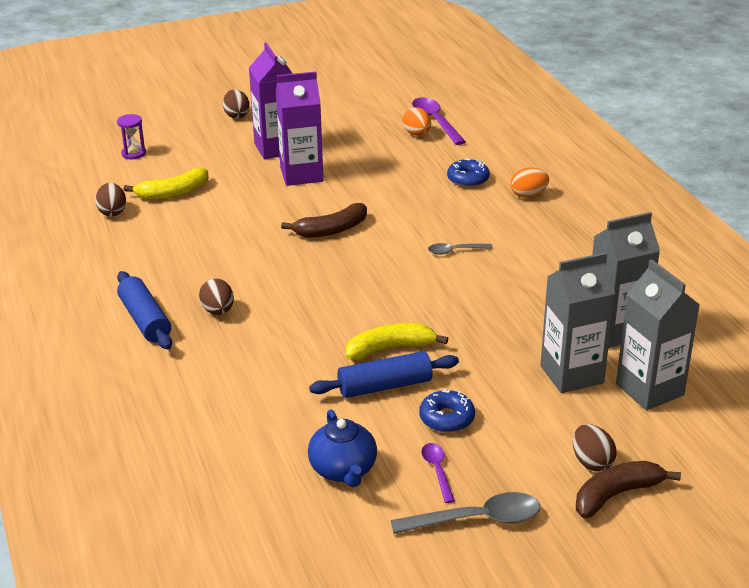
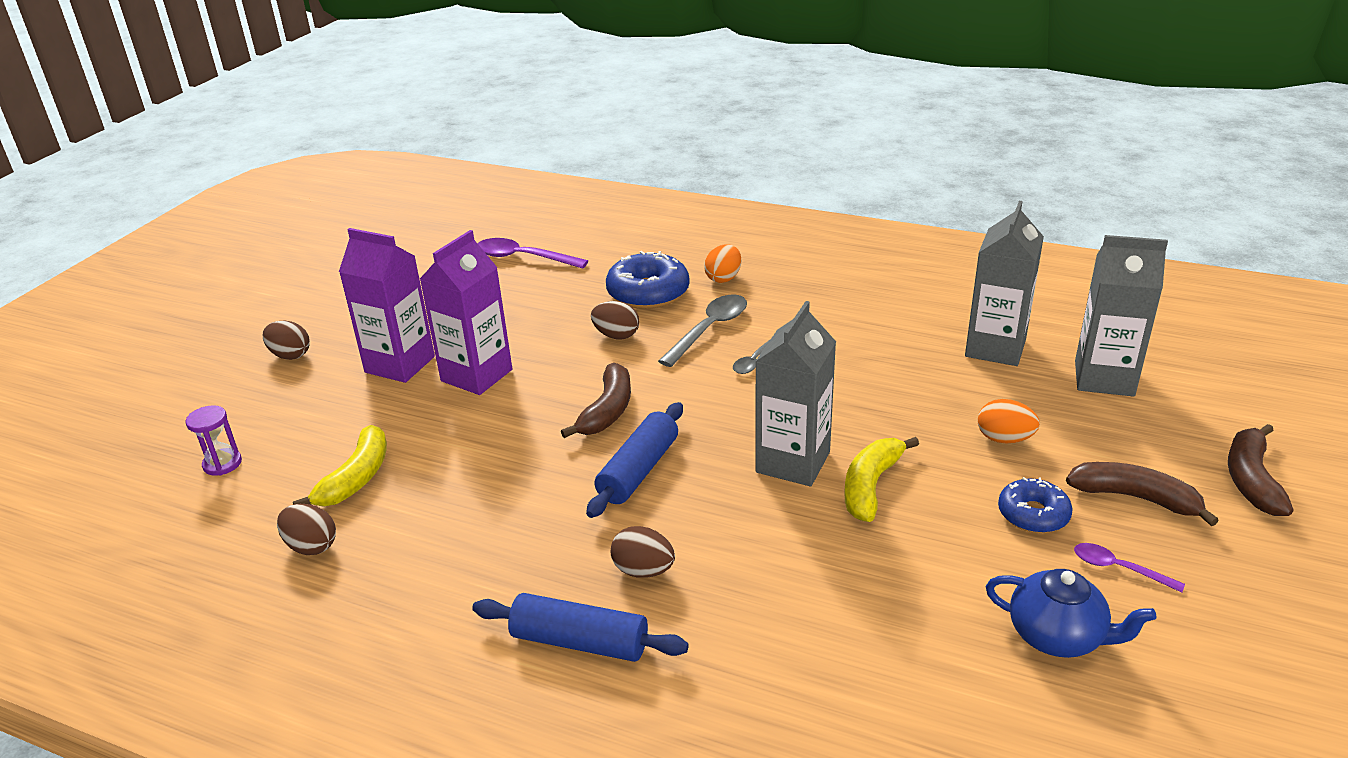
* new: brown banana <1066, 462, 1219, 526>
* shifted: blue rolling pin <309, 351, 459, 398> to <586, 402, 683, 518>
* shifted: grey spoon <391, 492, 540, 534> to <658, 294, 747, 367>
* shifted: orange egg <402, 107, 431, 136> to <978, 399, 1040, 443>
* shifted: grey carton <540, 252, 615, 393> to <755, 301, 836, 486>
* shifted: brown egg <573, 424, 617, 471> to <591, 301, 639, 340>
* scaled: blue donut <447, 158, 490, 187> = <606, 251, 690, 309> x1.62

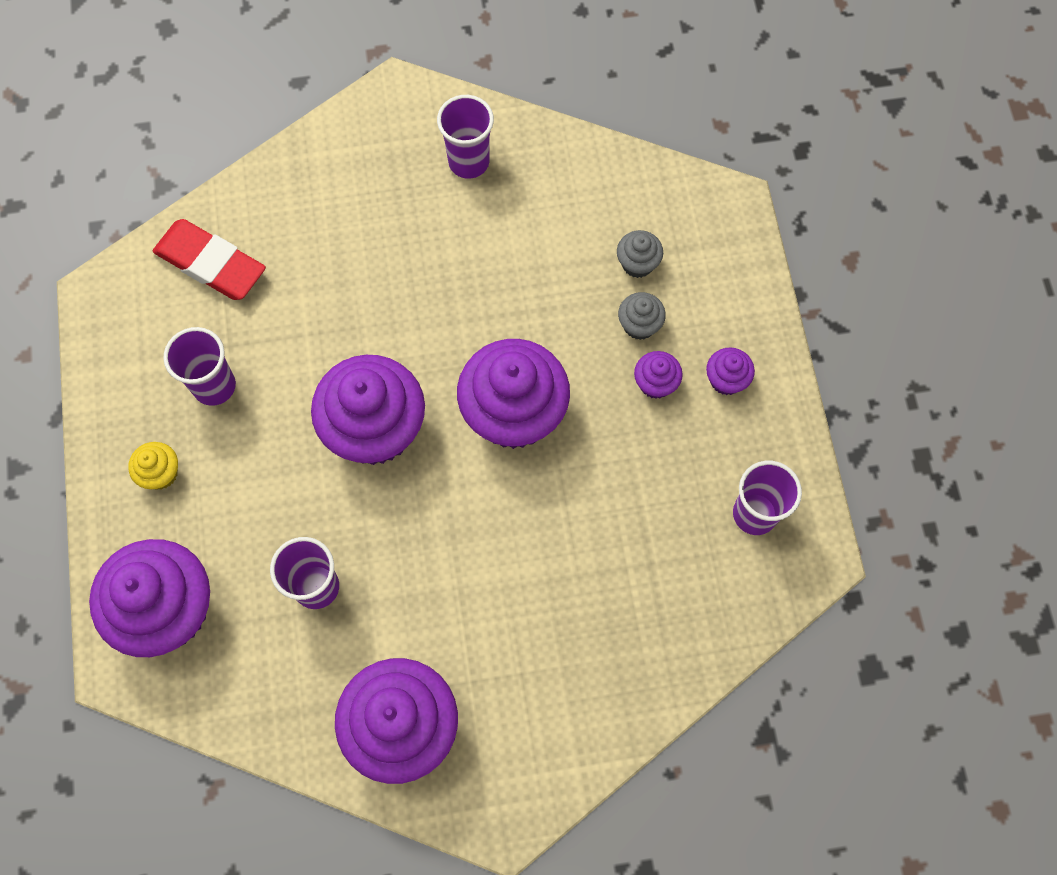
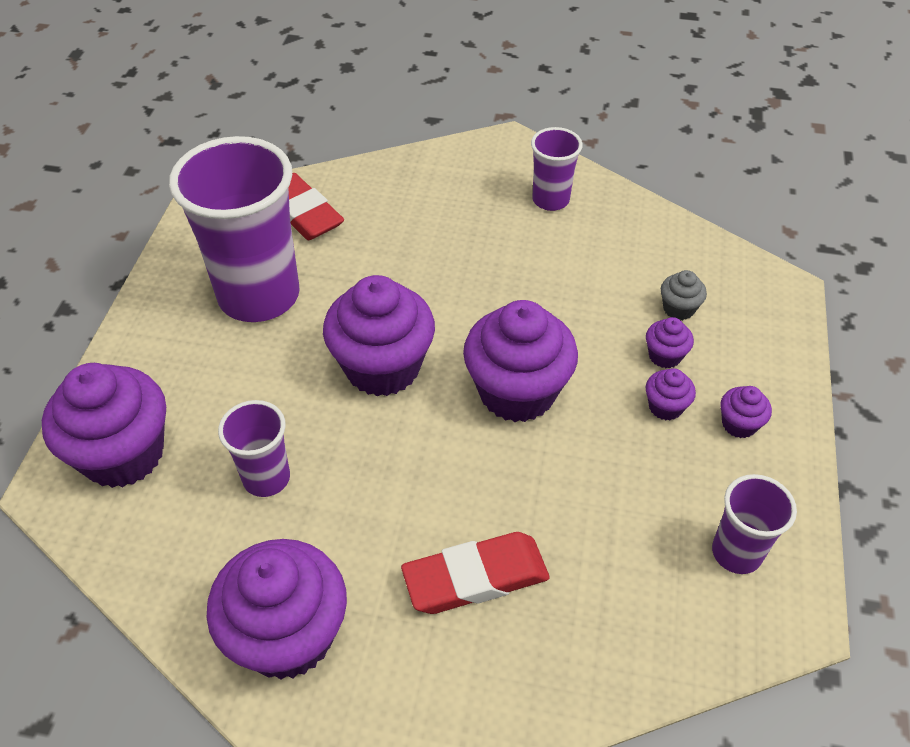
* gone: yellow cupcake <128, 442, 178, 490>
* new: red eraser <401, 532, 550, 614>
* repainted: grey cupcake <618, 292, 666, 340> to purple cupcake <646, 317, 694, 368>
* scaled: purple cup <163, 327, 236, 406> = <169, 136, 300, 322> x2.00

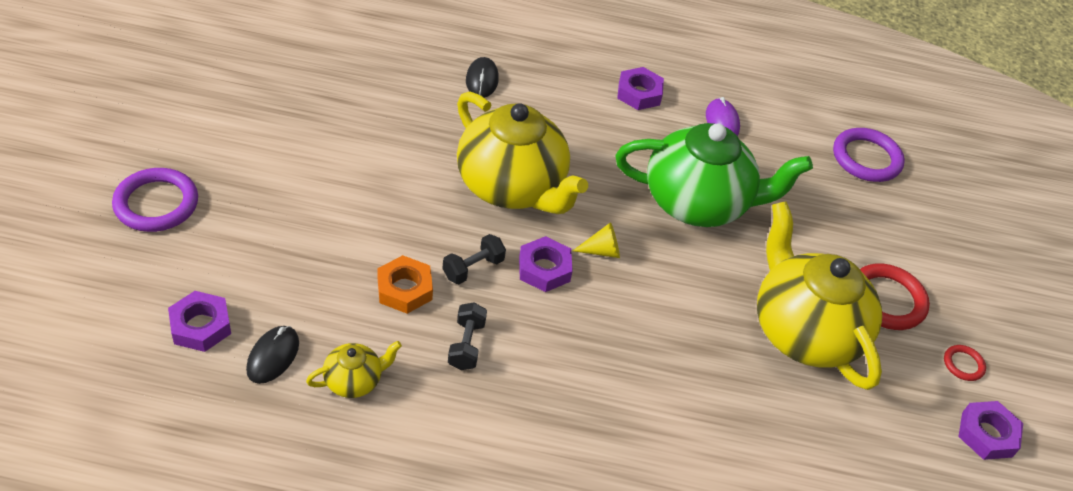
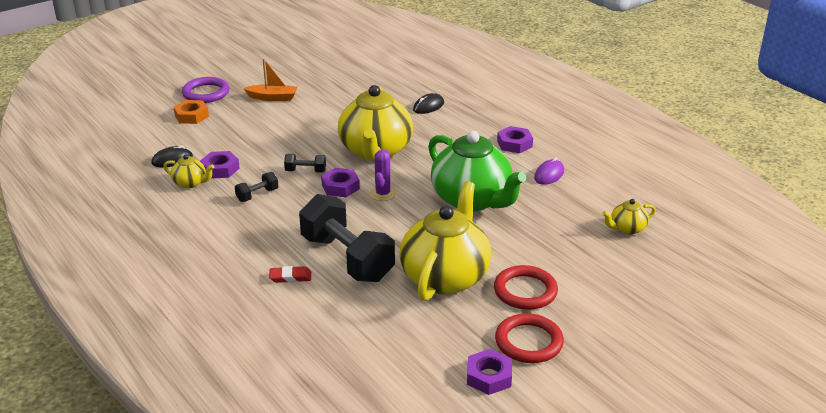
* new: orange boat <243, 59, 297, 101>
* new: red eraser <269, 266, 311, 283>
* new: black dumbbell <299, 194, 395, 282>
* shifted: purple nut <168, 291, 231, 352> to <200, 151, 240, 179>
* shifted: orange nut <378, 255, 433, 314> to <174, 100, 209, 124>
* swapped: yellow cone <573, 222, 620, 258> to purple cactus <370, 150, 396, 201>
* swapped: purple ring <833, 128, 905, 182> to yellow teapot <603, 199, 656, 235>
* scaled: red ring <944, 345, 986, 381> = <495, 313, 564, 363> x1.99

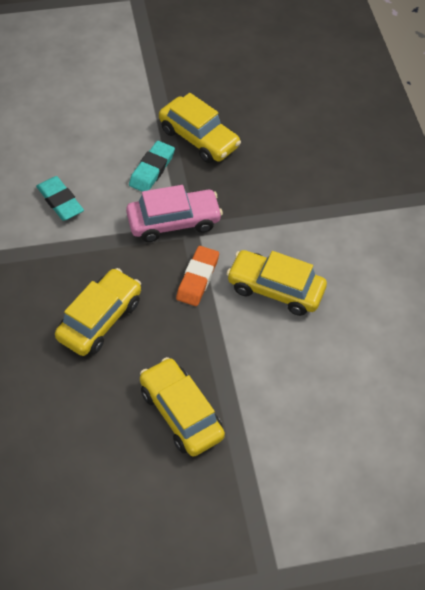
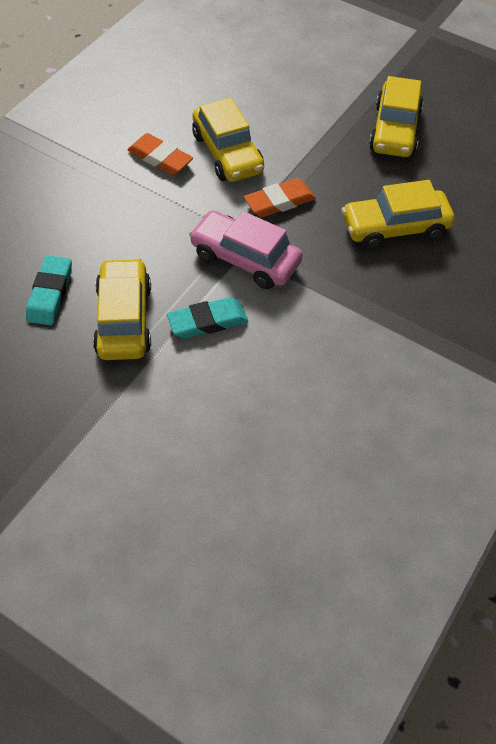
* new: orange eraser <127, 133, 193, 175>
* shifted: turquoise eraser <36, 176, 84, 221> to <26, 255, 72, 325>

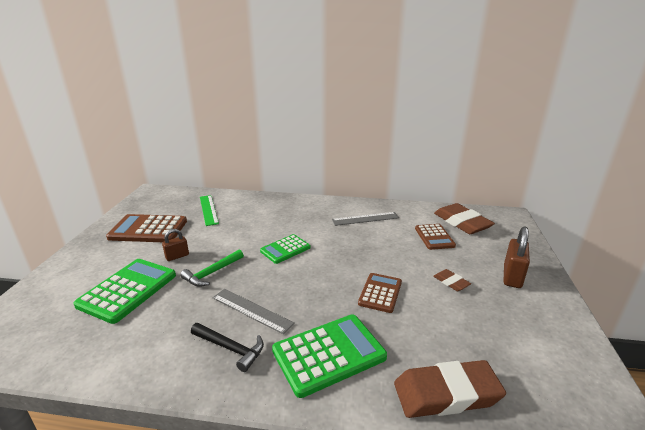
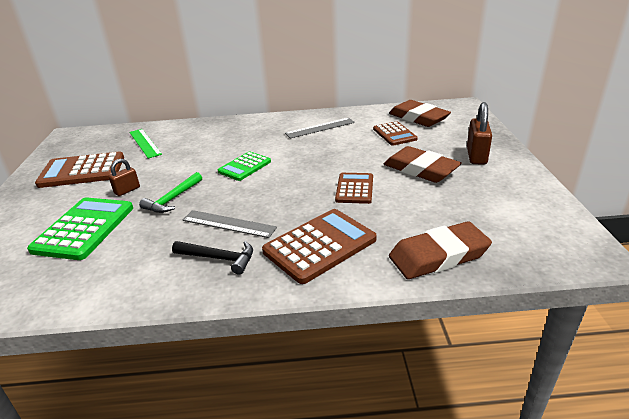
* repainted: green calculator <272, 314, 387, 398> to brown calculator <262, 209, 377, 284>
* scaled: brown eraser <433, 269, 471, 291> = <384, 146, 462, 183> x2.04

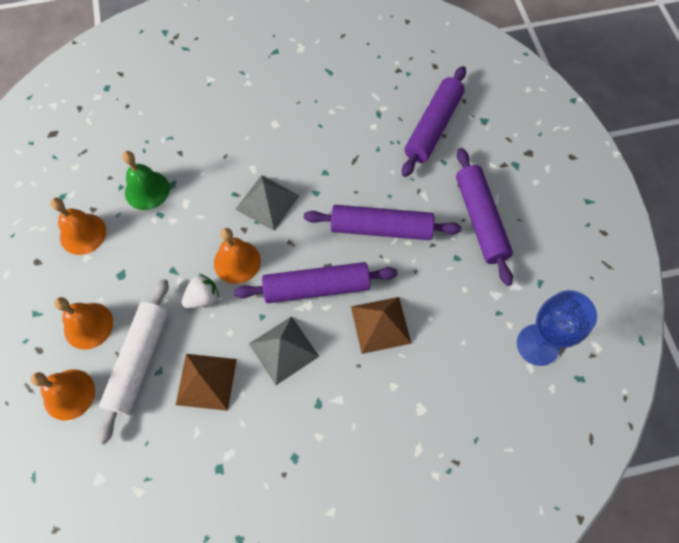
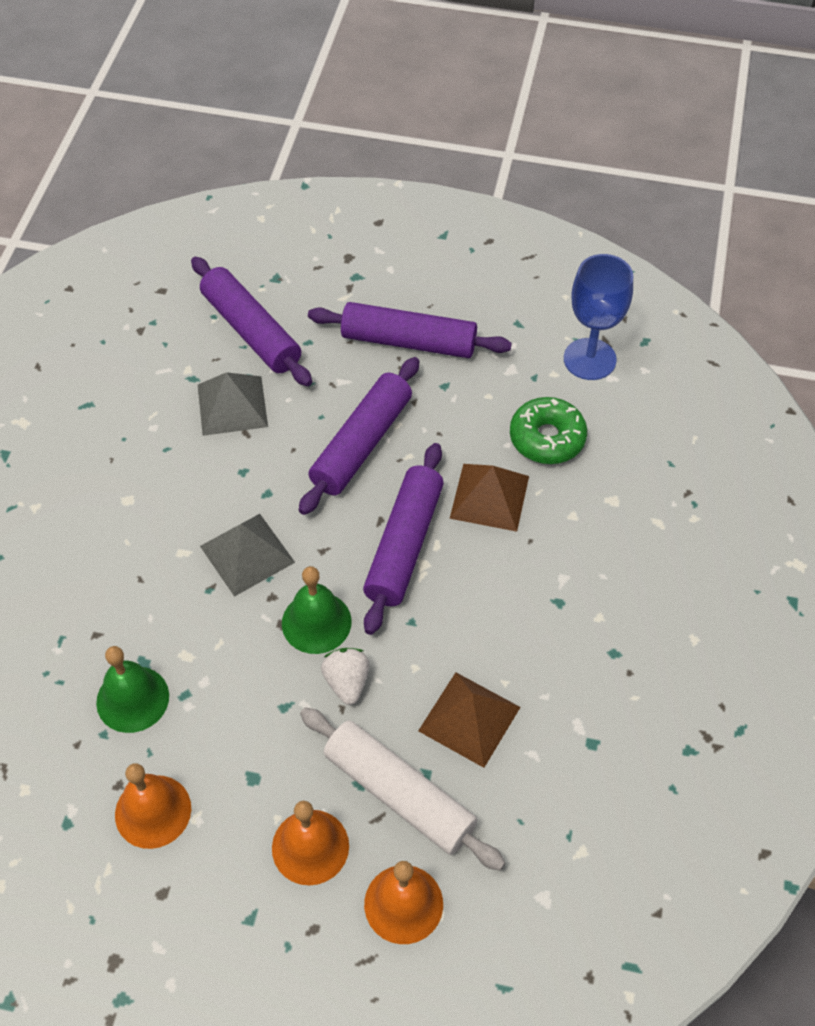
* new: green donut <510, 397, 587, 464>
* shifted: grey pyramid <249, 316, 319, 385> to <198, 372, 268, 436>
* repainted: orange bell <214, 228, 261, 284> to green bell <282, 566, 352, 654>

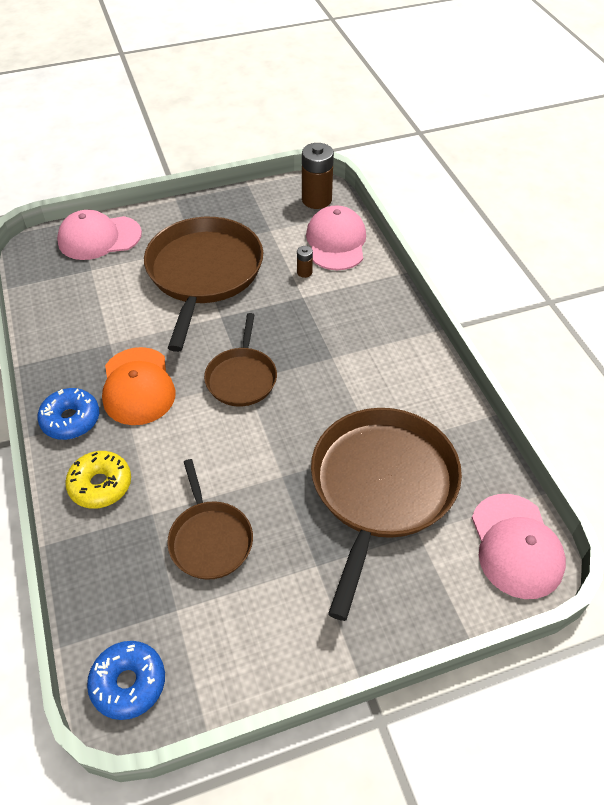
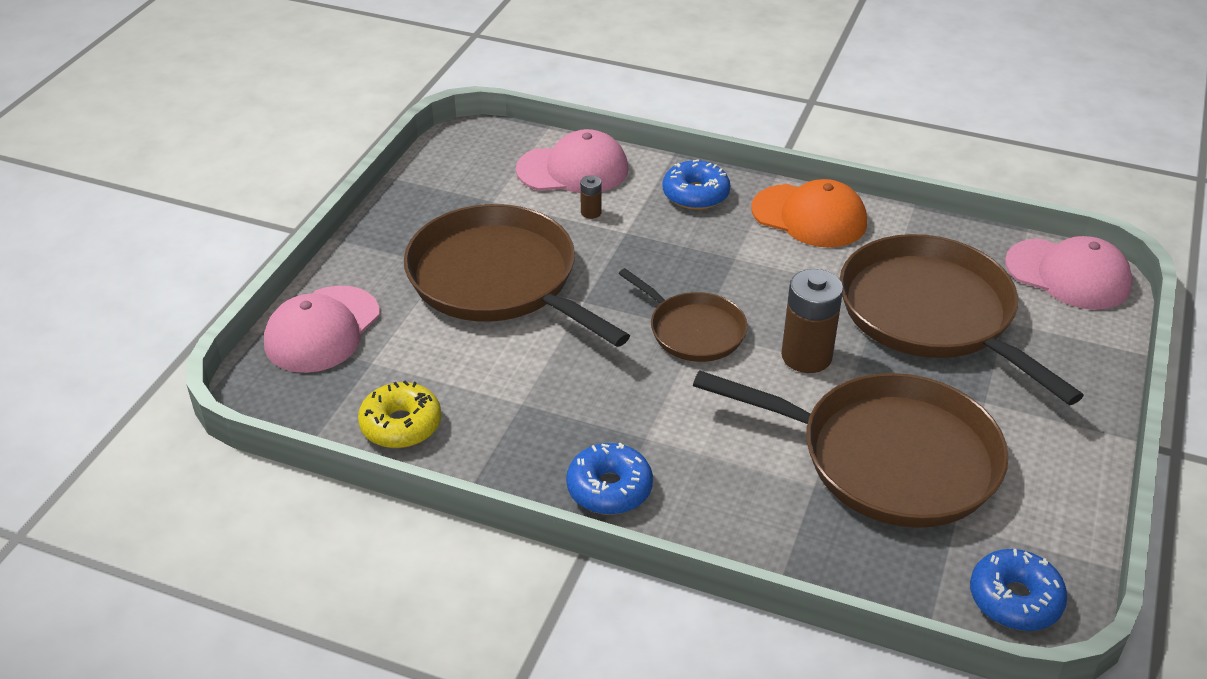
* new: blue donut <663, 160, 730, 210>
* shifted: yellow donut <65, 451, 131, 509> to <358, 381, 441, 448>
* shifted: orange cap <102, 347, 175, 425> to <751, 179, 867, 248>
* shifted: brown battery <302, 143, 334, 209> to <781, 269, 843, 373>
* rotated: pink cap <306, 205, 366, 270> = <516, 129, 628, 193> 135 degrees clockwise
* scaled: brown pan <167, 459, 253, 580> = <693, 370, 1009, 528> x1.85

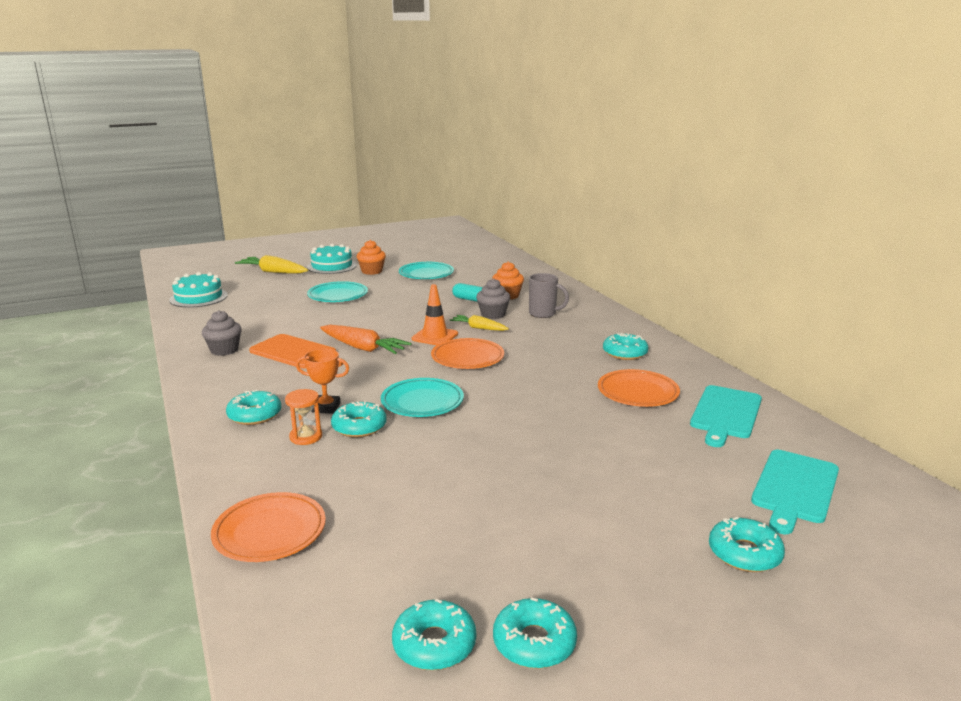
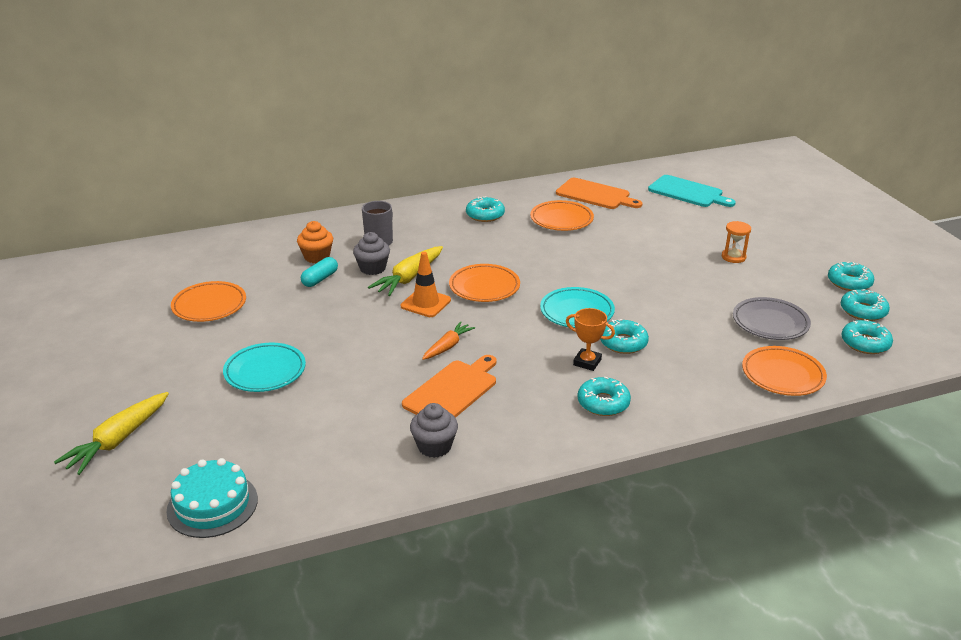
* gone: turquoise cake <307, 244, 357, 274>
* gone: orange cupcake <357, 240, 386, 275>
* new: grey plate <733, 297, 811, 340>
* shifted: orange hourglass <285, 389, 322, 445> to <722, 221, 751, 263>
* shifted: turquoise donut <709, 517, 785, 572> to <841, 320, 893, 354>
* repainted: turquoise plate <399, 262, 454, 279> to orange plate <171, 281, 246, 322>
* repainted: turquoise cutting board <690, 385, 762, 447> to orange cutting board <556, 178, 642, 209>
* rotated: orange trophy <296, 349, 349, 414> = <566, 308, 615, 371> 75 degrees counterclockwise
* scaled: orange carrot <320, 325, 412, 354> = <422, 321, 475, 360> x0.63
* scaled: yellow carrot <449, 315, 509, 331> = <368, 246, 443, 296> x1.58

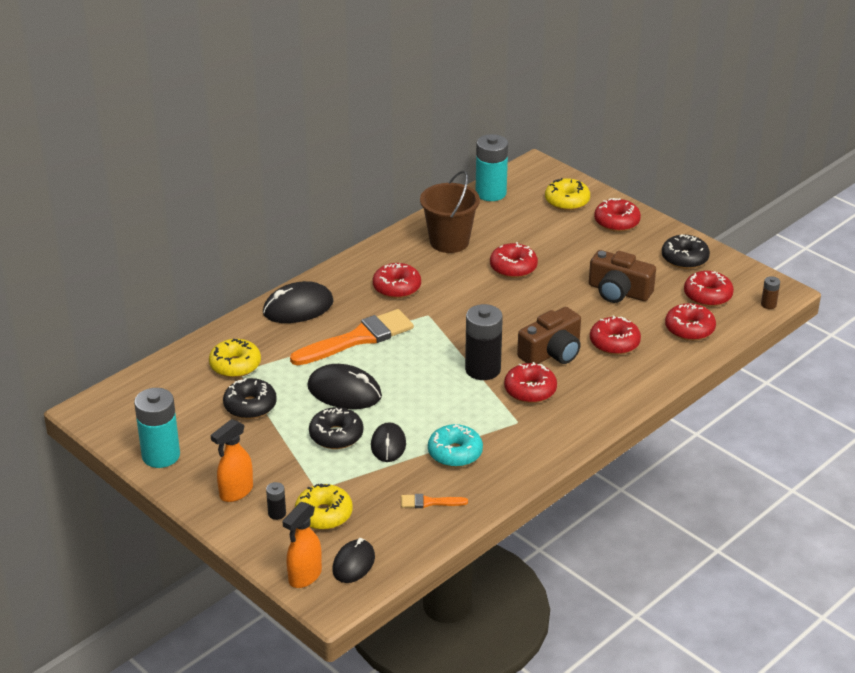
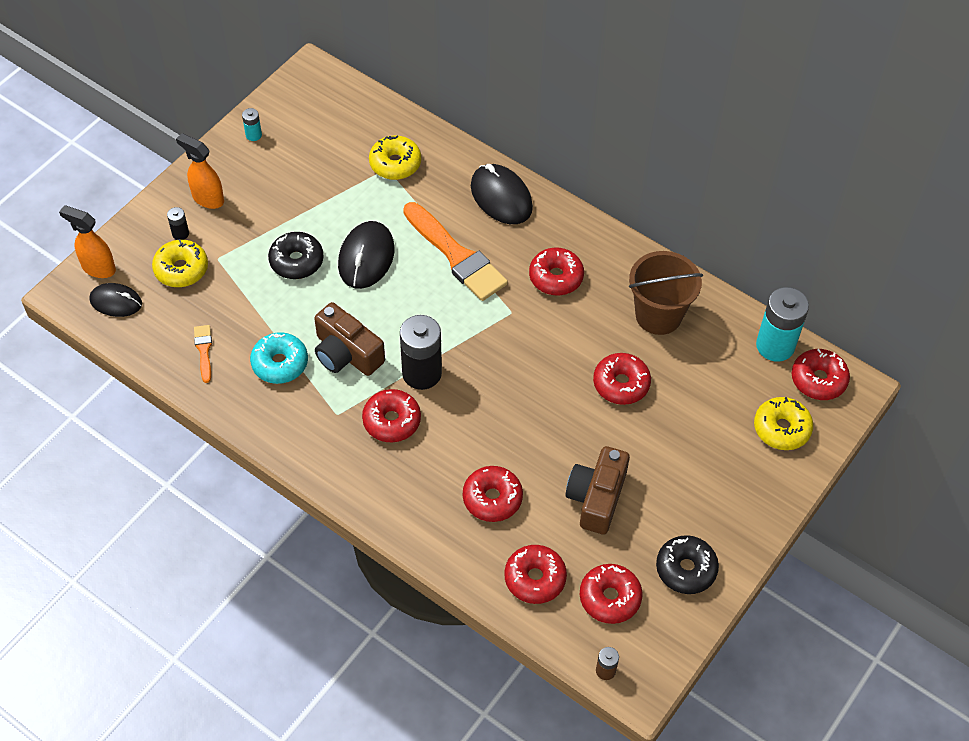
* gone: black donut <223, 378, 277, 419>
* gone: black mouse <371, 422, 406, 462>
* shifted: brown camera <517, 307, 581, 364> to <314, 302, 385, 376>
* shifted: red donut <594, 198, 641, 232> to <792, 349, 850, 400>
* scaled: turquoise battery <134, 388, 180, 468> = <242, 108, 262, 141> x0.46

